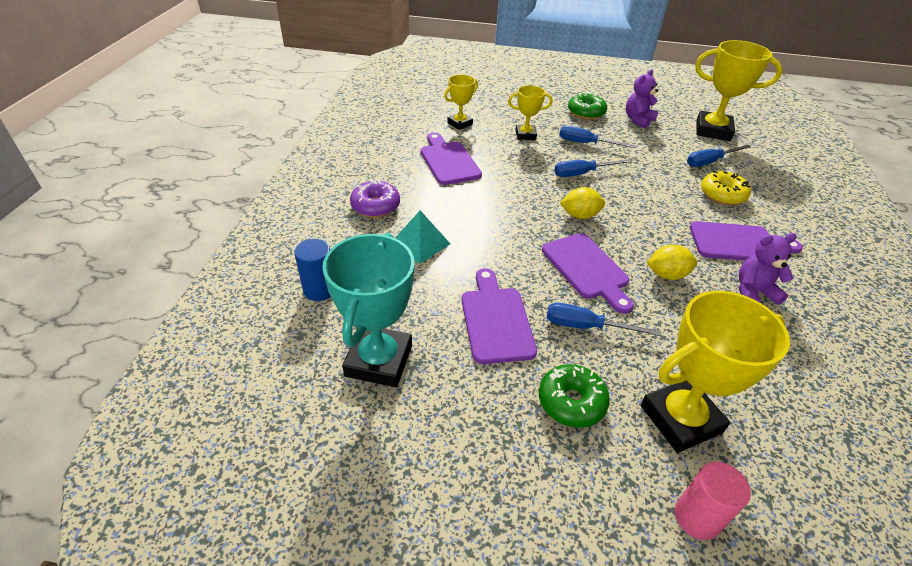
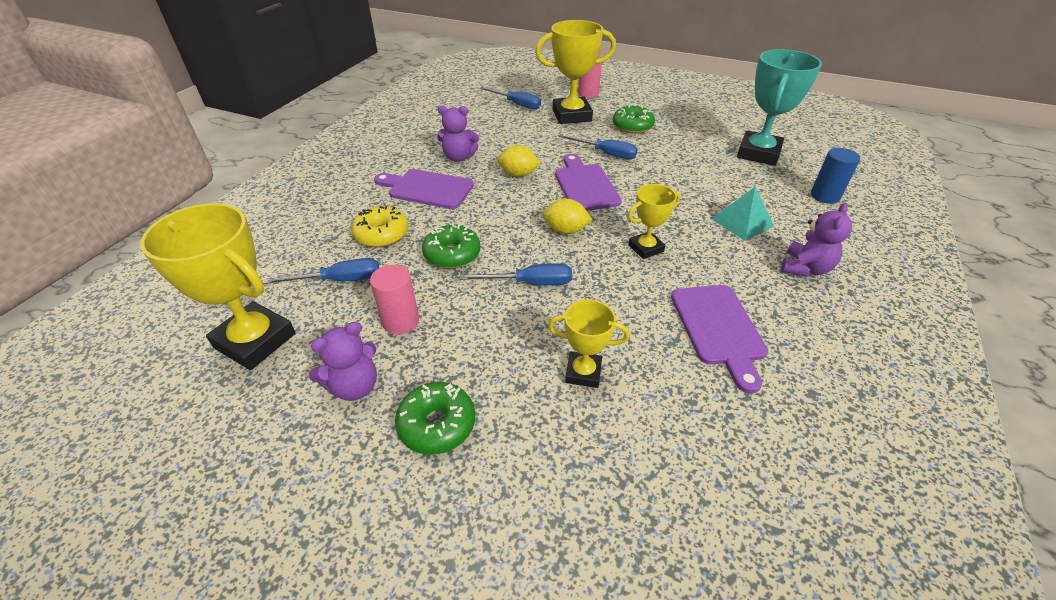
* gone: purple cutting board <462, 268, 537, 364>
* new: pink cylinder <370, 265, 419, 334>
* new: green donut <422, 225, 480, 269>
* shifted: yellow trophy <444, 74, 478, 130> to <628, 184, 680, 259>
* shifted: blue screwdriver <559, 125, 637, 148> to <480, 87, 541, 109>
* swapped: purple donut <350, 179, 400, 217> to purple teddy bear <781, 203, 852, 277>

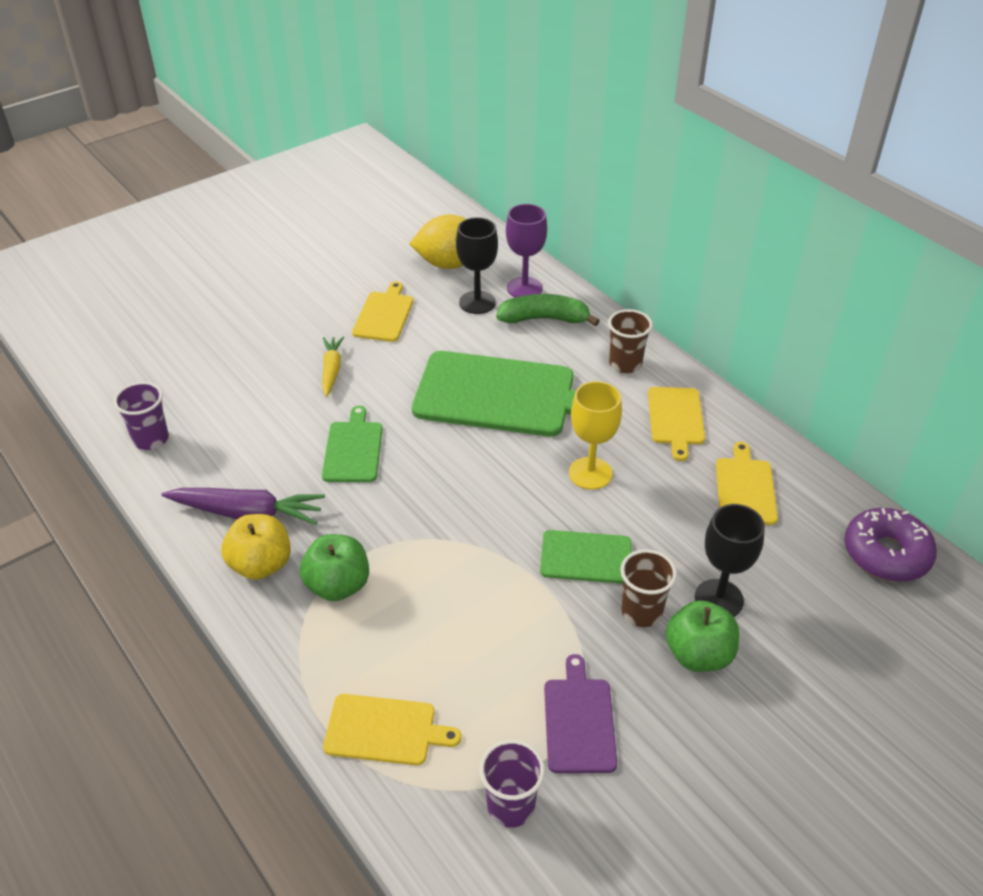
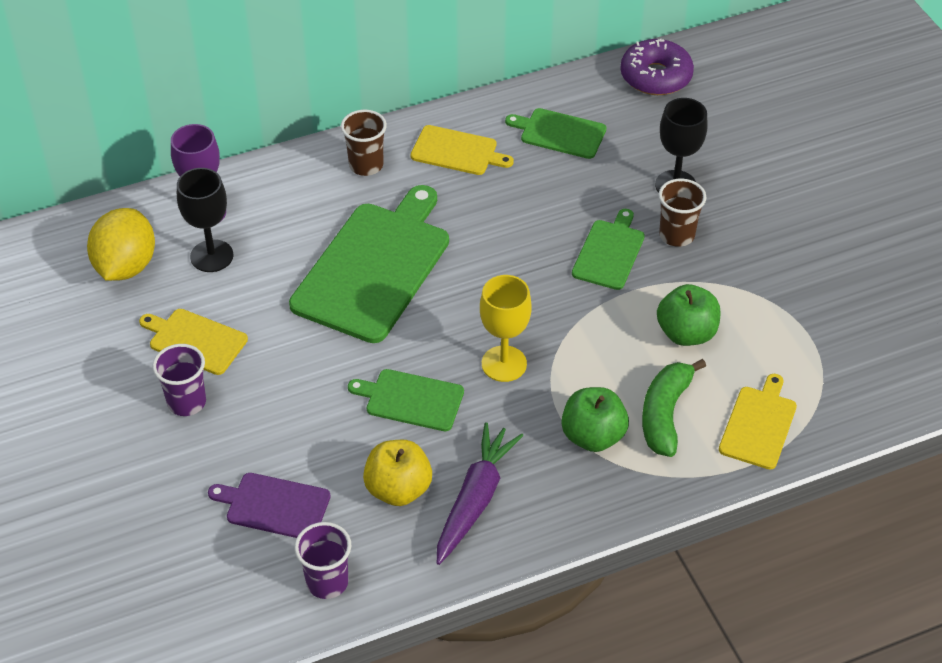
* gone: yellow carrot <323, 337, 344, 397>
* shifted: yellow apple <221, 514, 291, 580> to <363, 440, 432, 506>
* shifted: purple cup <479, 739, 545, 828> to <152, 344, 206, 416>
* shifted: green banana <496, 294, 600, 326> to <642, 359, 706, 457>
* shifted: purple cutting board <544, 654, 617, 773> to <208, 473, 331, 538>
* shifted: yellow goblet <569, 381, 622, 490> to <480, 275, 532, 382>
* shifted: green apple <666, 600, 739, 672> to <657, 284, 721, 346>
* repainted: yellow cutting board <716, 442, 778, 525> to green cutting board <505, 108, 606, 159>

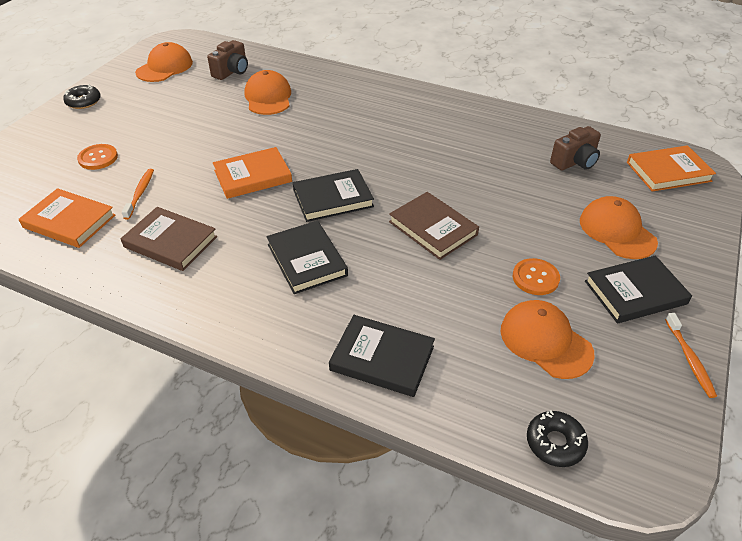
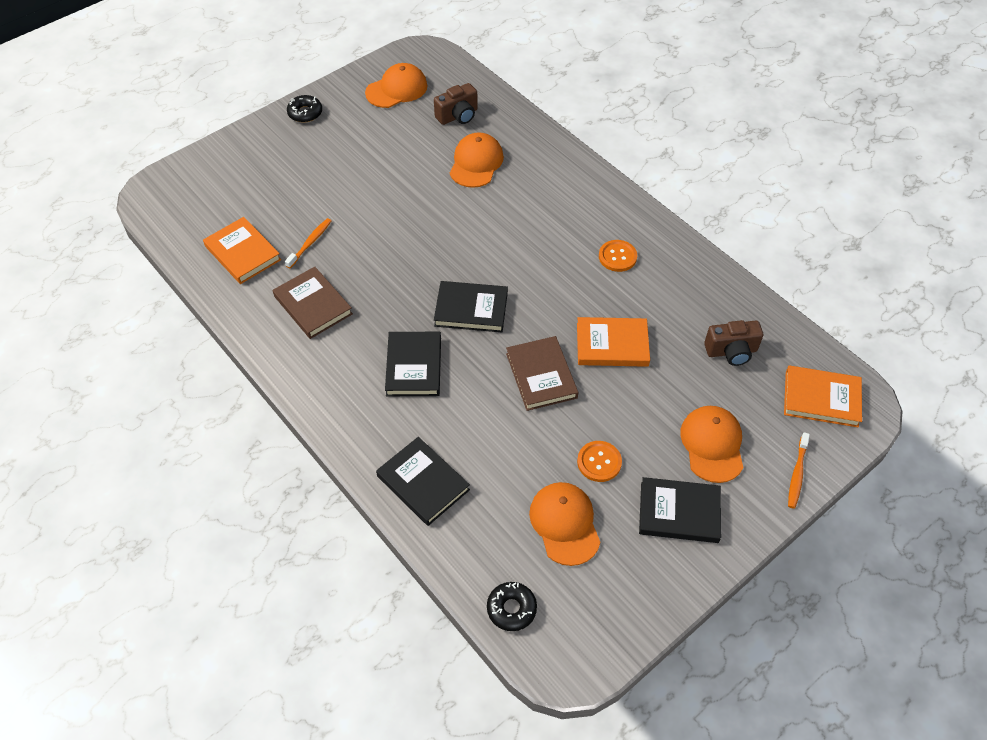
* shifted: orange button <77, 144, 118, 170> to <599, 240, 637, 272>
* shifted: orange book <213, 147, 292, 199> to <577, 317, 650, 367>
* shifted: orange toothbrush <665, 313, 717, 398> to <788, 432, 810, 509>

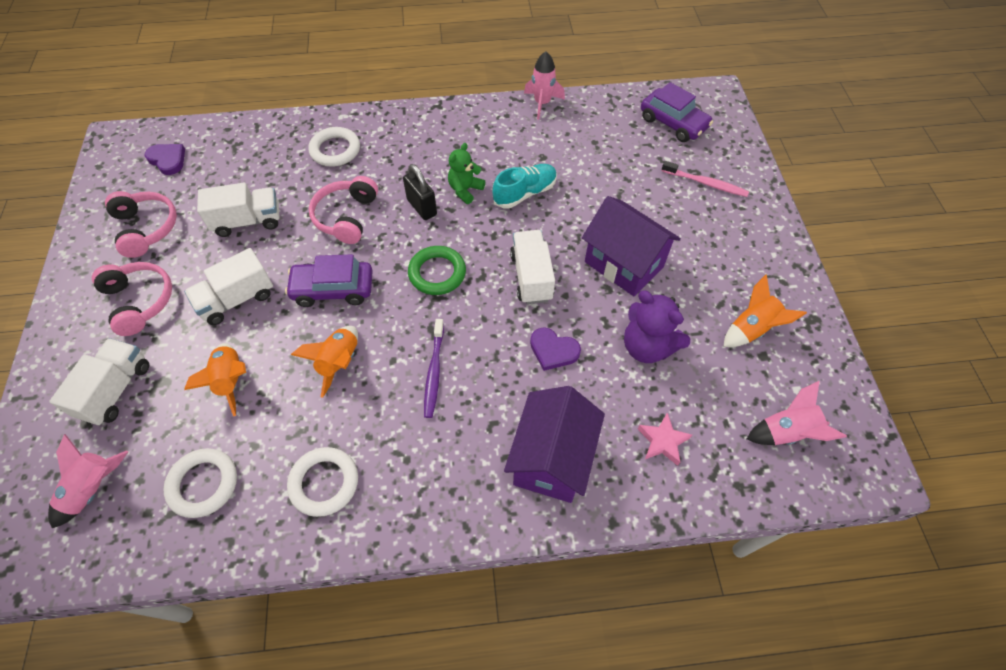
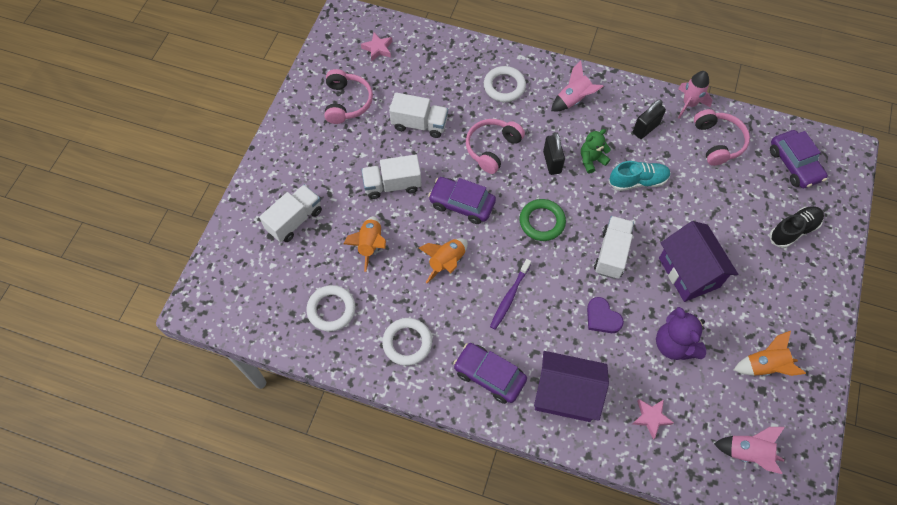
* new: purple car <453, 343, 527, 404>
* new: black padlock <633, 99, 666, 139>
* shifted: pink rocket <48, 434, 128, 528> to <551, 61, 604, 111>
* shifted: pink headphones <92, 262, 172, 336> to <694, 109, 750, 166>
* swapped: purple heart <145, 144, 185, 175> to pink star <361, 32, 392, 62>
* swapped: pink toothbrush <661, 161, 749, 197> to black shoe <769, 206, 824, 248>
* rotated: purple house <504, 386, 605, 503> = <534, 351, 609, 422> 60 degrees clockwise

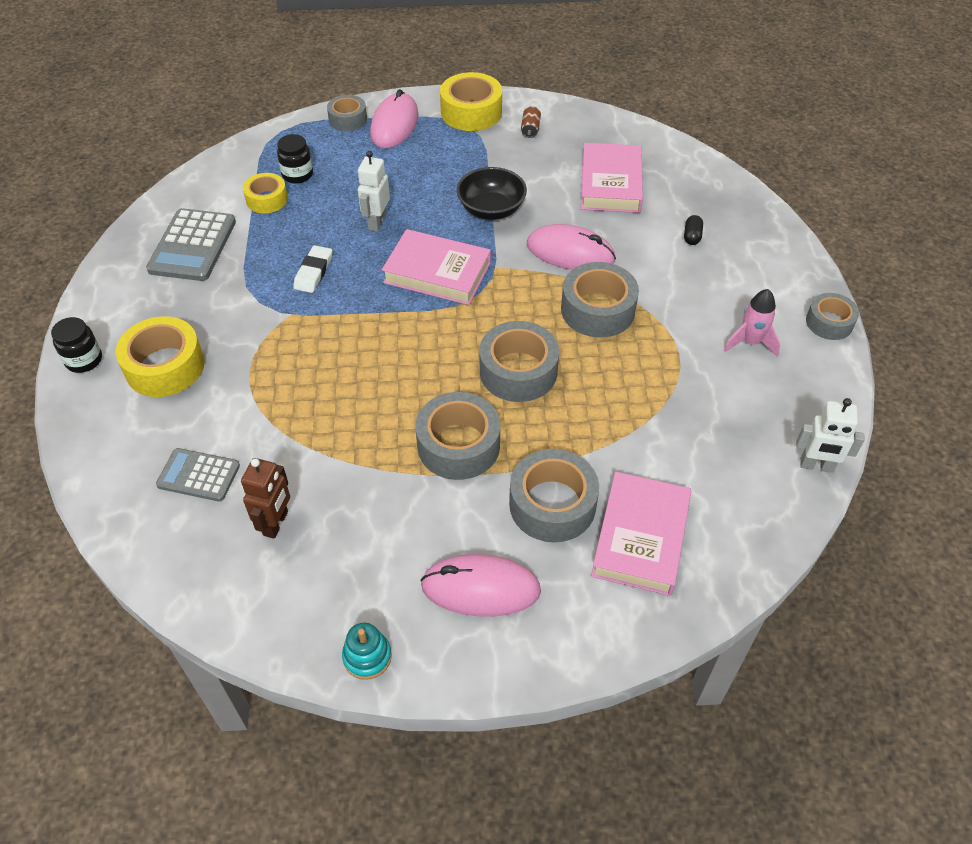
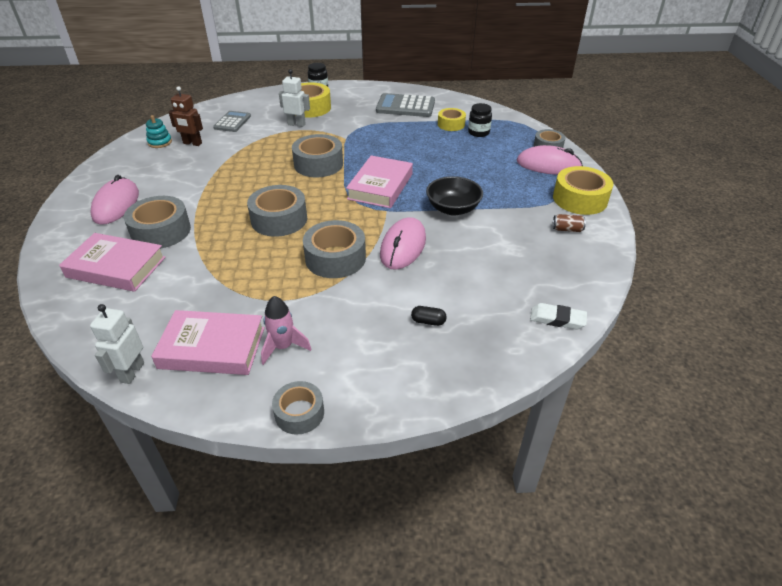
* shifted: white eraser <293, 245, 332, 293> to <530, 303, 587, 330>
* shifted: turquoise stacking toy <342, 623, 392, 680> to <146, 115, 172, 148>
* shifted: white robot <358, 151, 390, 232> to <279, 69, 310, 127>
* shifted: grey tape <415, 392, 500, 480> to <292, 134, 343, 177>
* shifted: pink book <581, 143, 643, 213> to <151, 310, 265, 375>

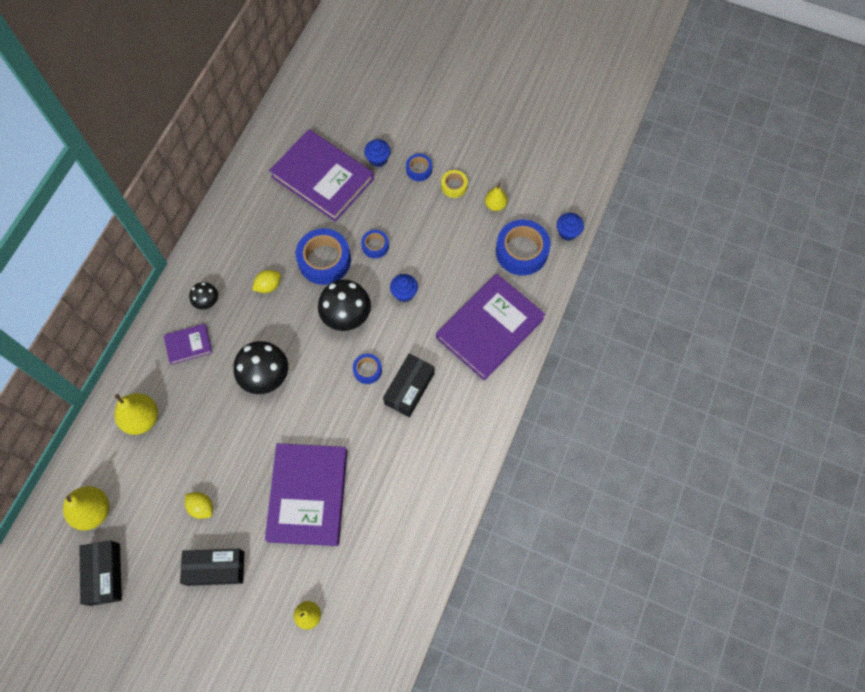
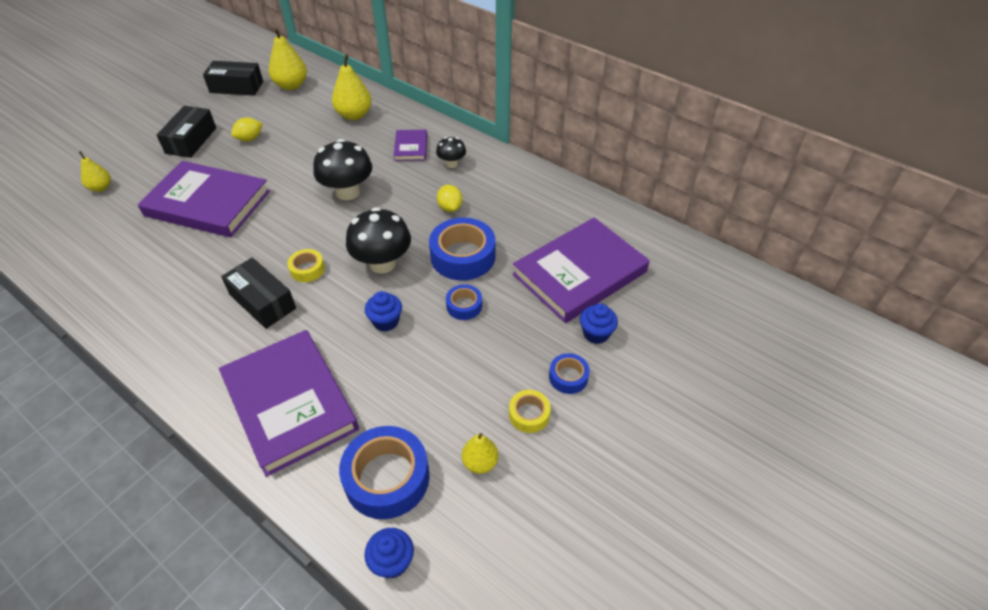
* repainted: blue tape <353, 354, 382, 384> to yellow tape <287, 249, 325, 282>

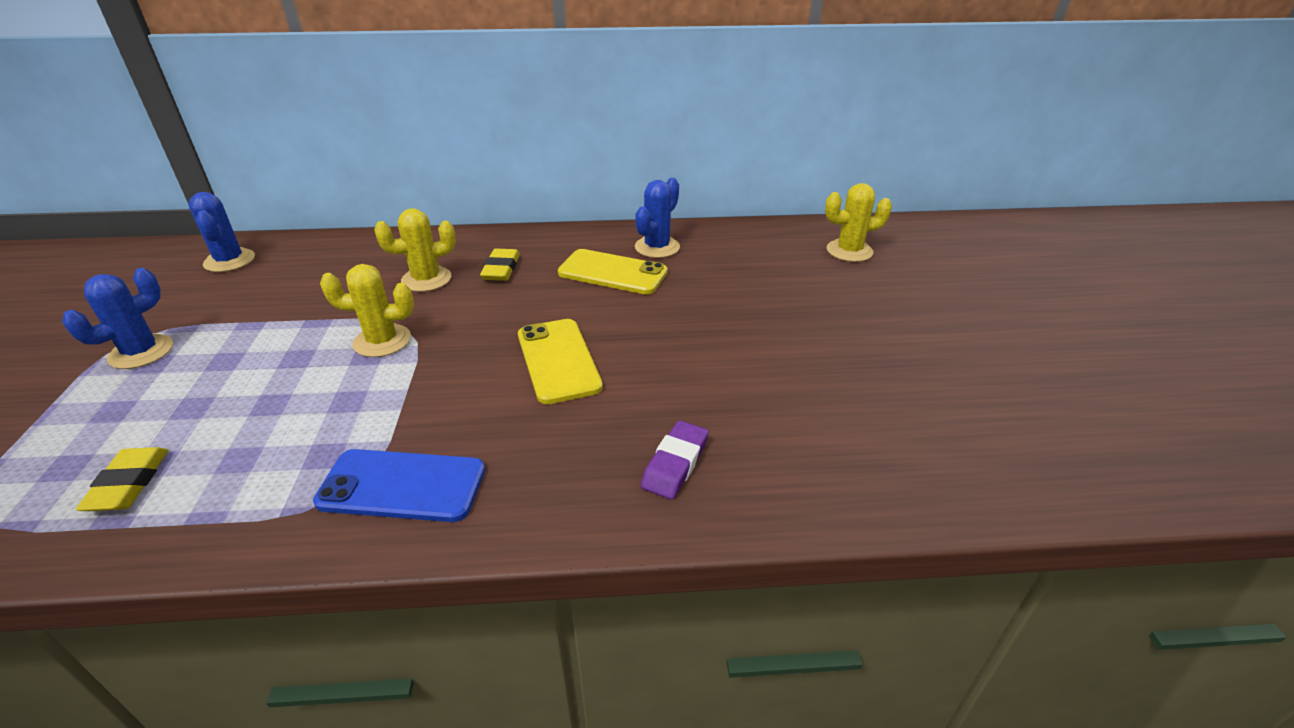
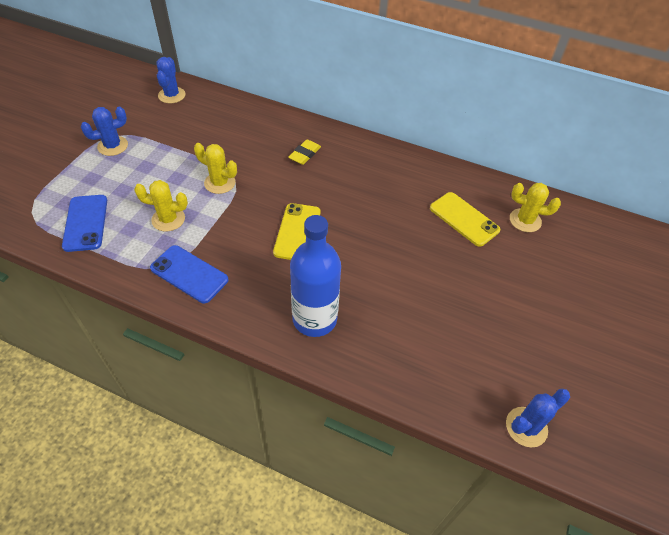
* shifted: yellow cactus <374, 208, 456, 292> to <134, 180, 188, 231>
* shifted: yellow phone <558, 249, 668, 294> to <430, 192, 500, 247>
* shifted: blue cactus <635, 178, 680, 258> to <506, 388, 570, 447>
* swapped: yellow eraser <76, 447, 168, 511> to blue phone <62, 195, 107, 252>
* swapped: purple eraser <641, 420, 709, 499> to blue bottle <290, 215, 341, 337>

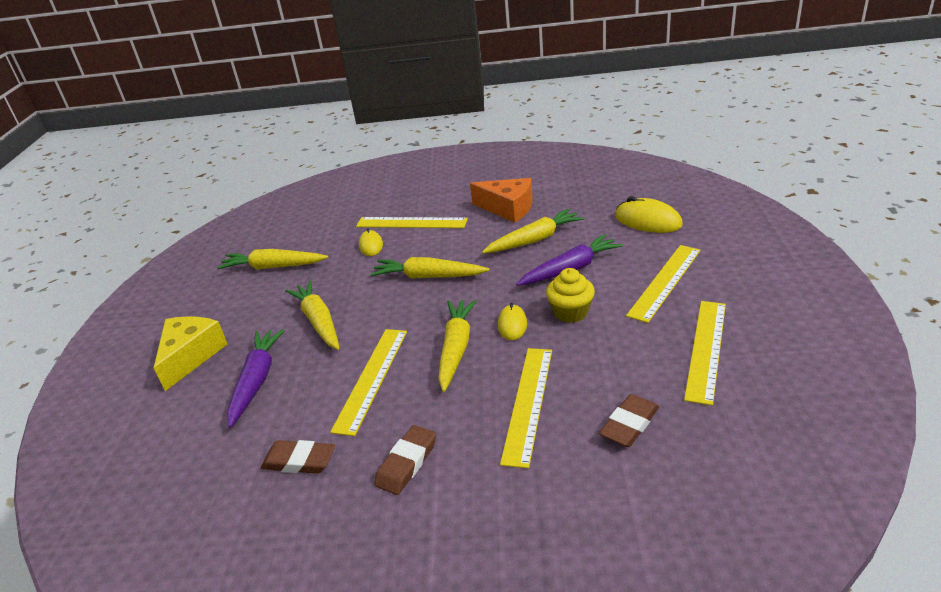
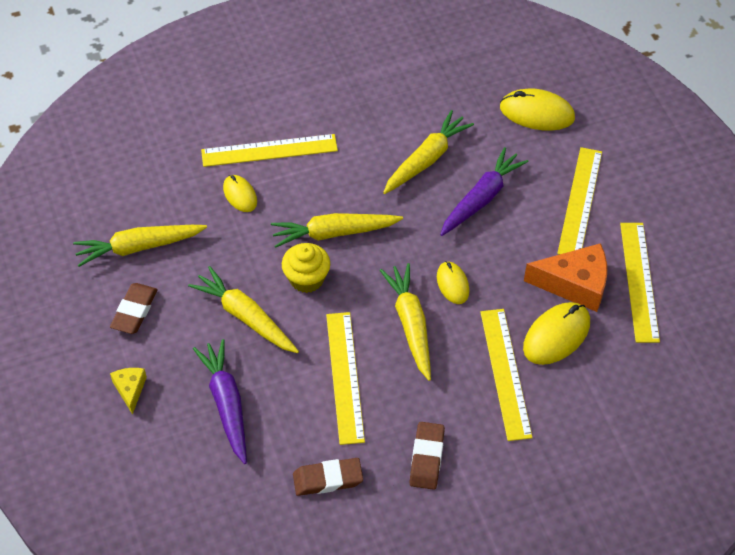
* new: yellow mouse <523, 302, 590, 365>
* shifted: orange cheese <470, 178, 533, 223> to <524, 243, 607, 312>
* shifted: yellow cupcake <546, 268, 595, 323> to <282, 243, 330, 293>
* shifted: brown eraser <599, 394, 659, 447> to <110, 283, 158, 334>
* scaled: yellow cheese <154, 316, 227, 391> = <110, 368, 147, 415> x0.53

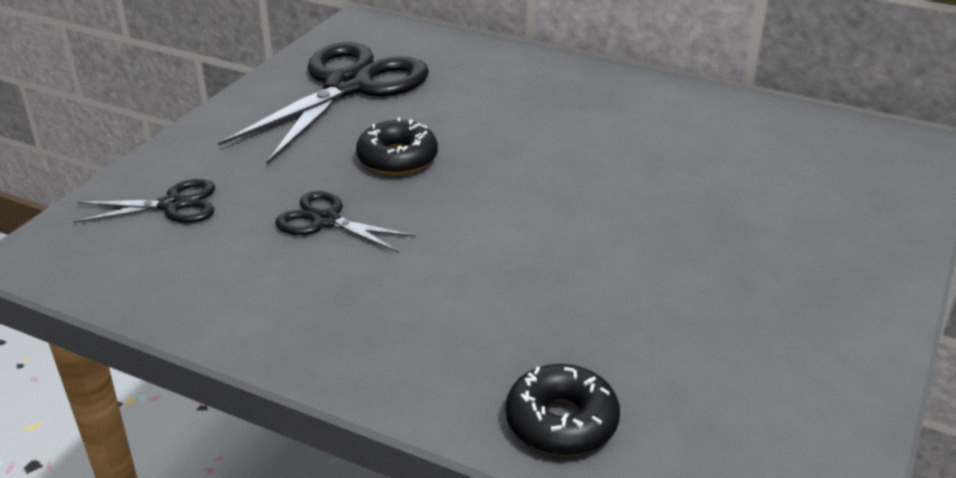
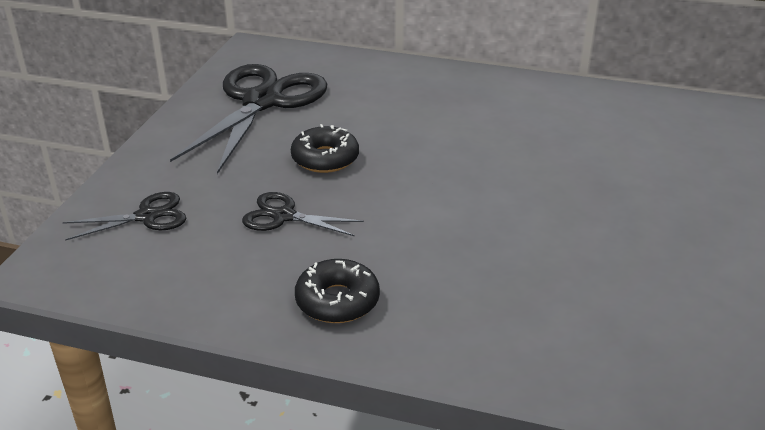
* shifted: black donut <506, 364, 620, 456> to <295, 259, 380, 323>

